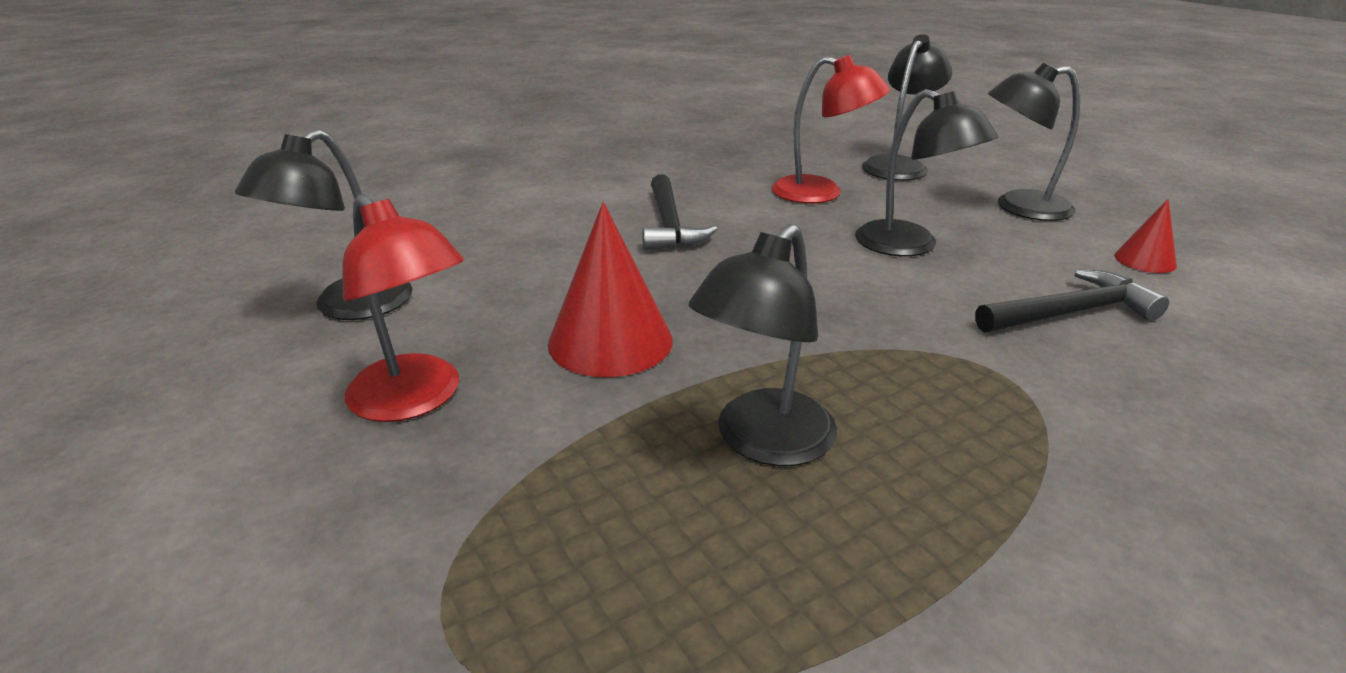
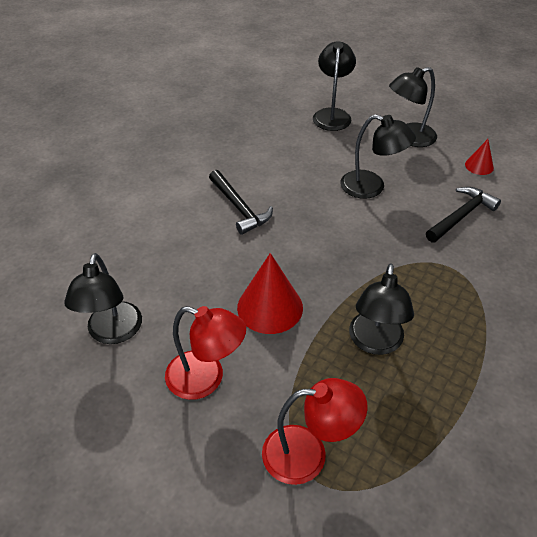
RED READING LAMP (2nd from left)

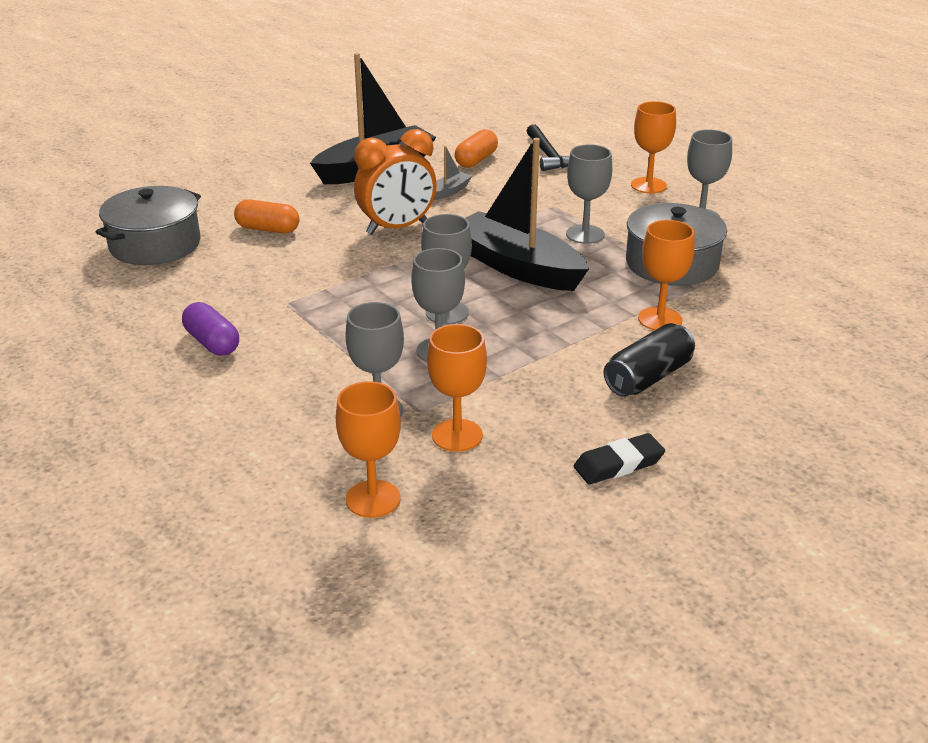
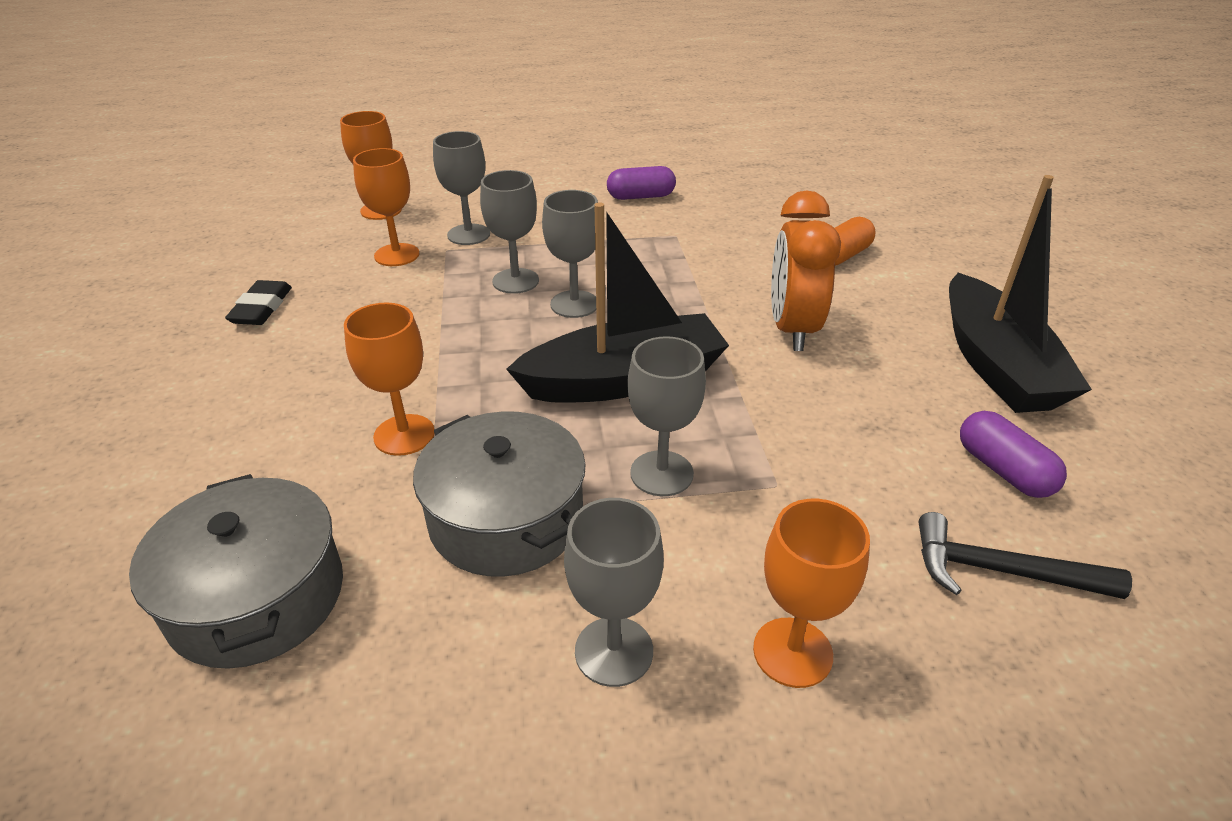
GRAY POT (1st from left)
GRAY BOAT
PURPLE CAPSULE (2nd from left)
EBONY SODA CAN

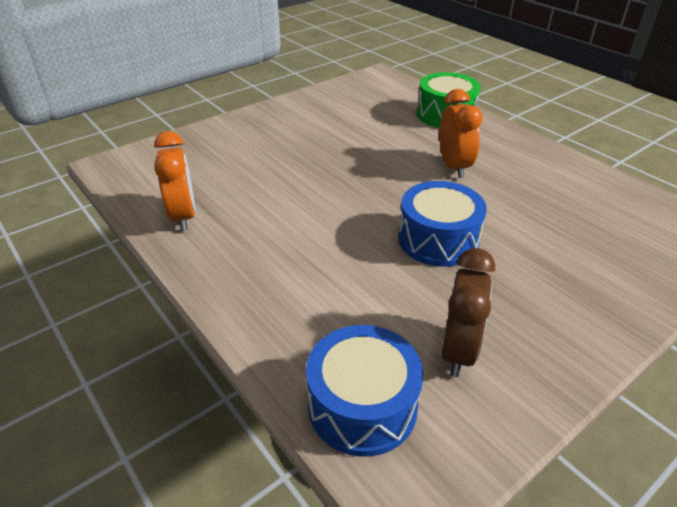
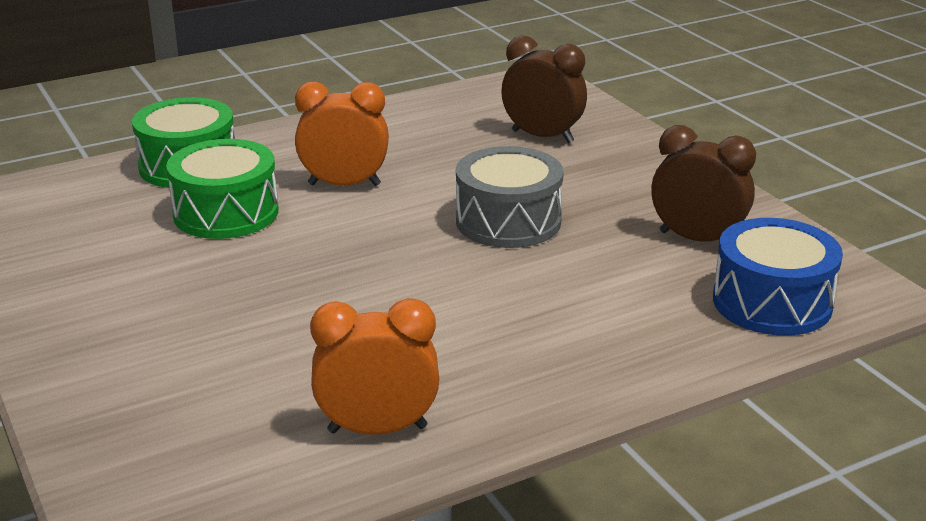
GRAY SNARE DRUM
EMERALD SNARE DRUM (2nd from left)
BROWN CLOCK (1st from left)

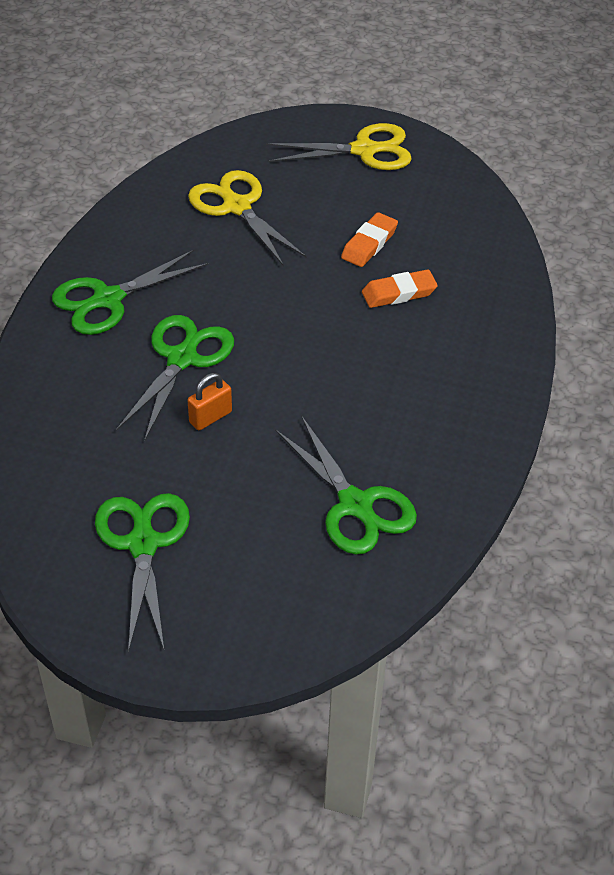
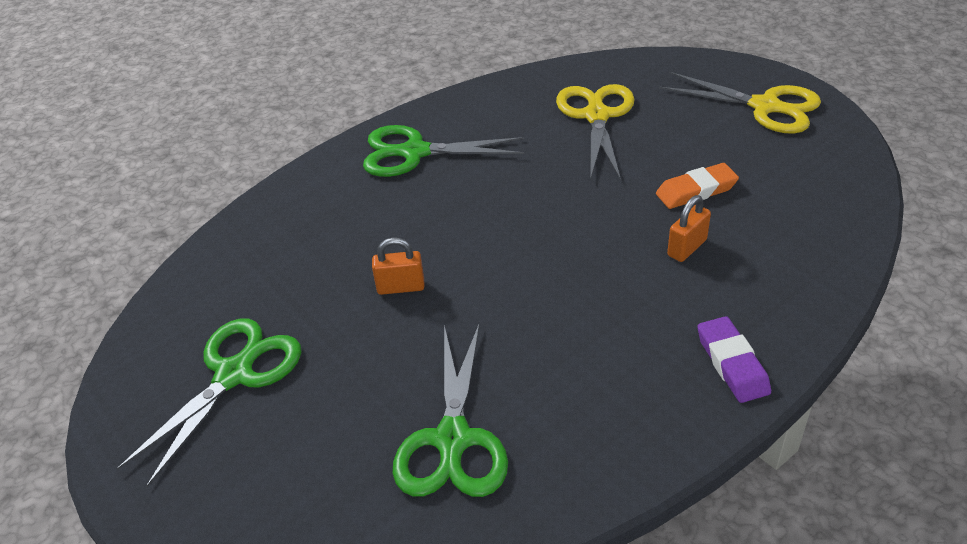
EMERALD SCISSORS (3rd from left in the first image)
ORANGE LOCK (2nd from left)
PURPLE ERASER

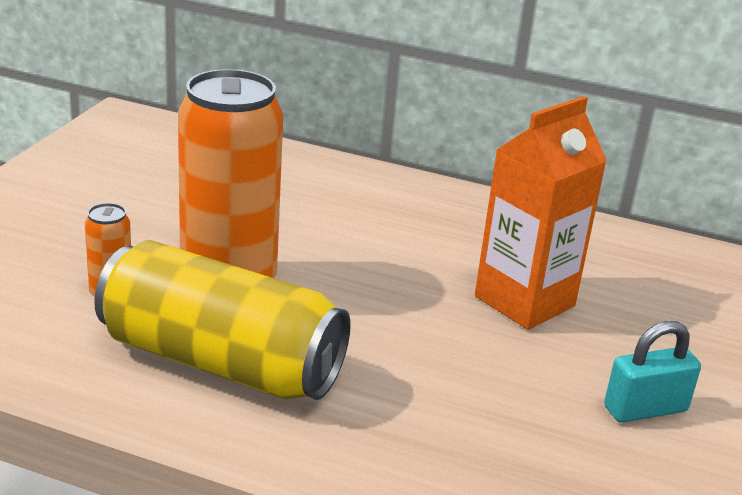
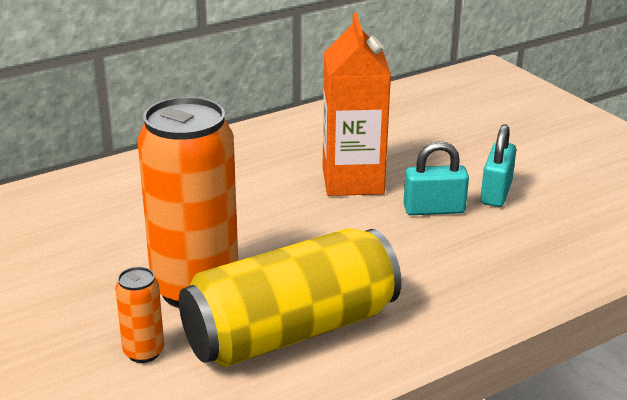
TEAL LOCK (1st from left)

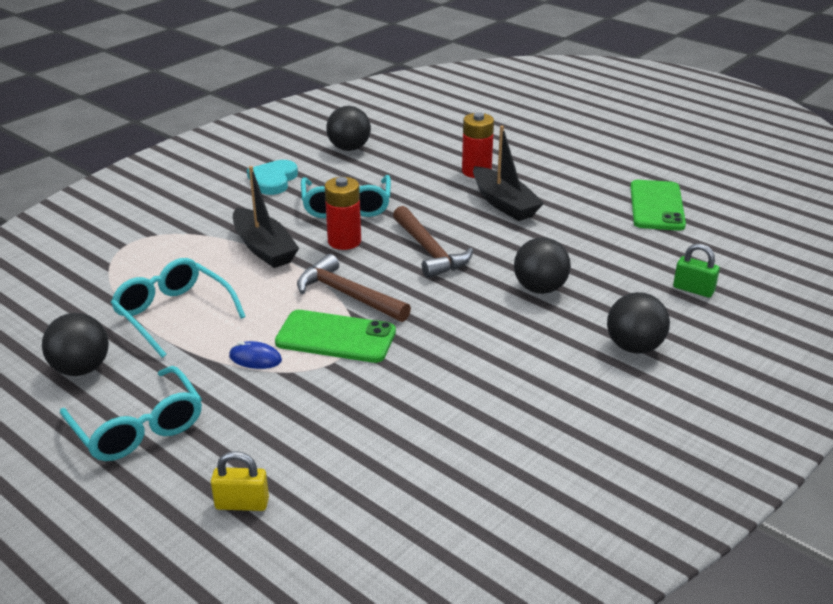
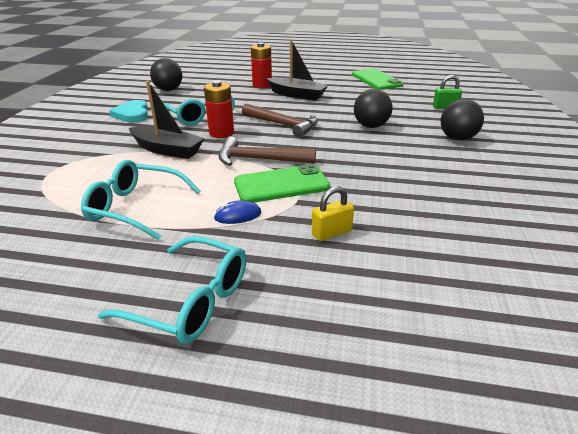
EBONY SPHERE (1st from left in the first image)
BRIGHT YELLOW LOCK

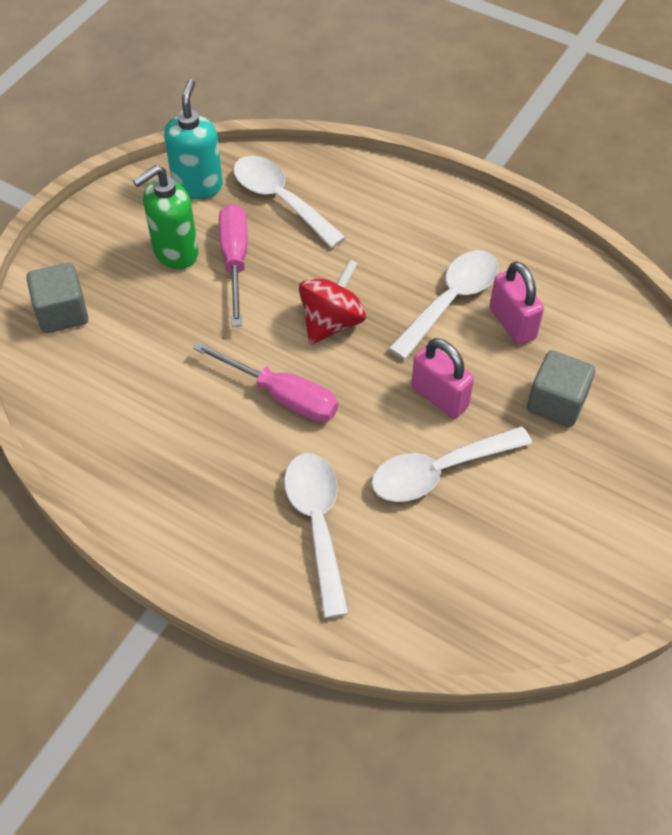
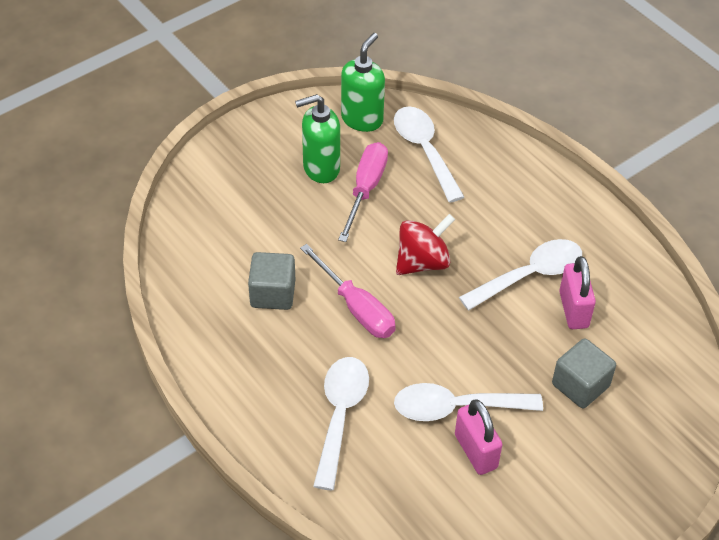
GRAY CUBE (1st from left)
EMERALD SOAP DISPENSER (2nd from left)
PINK LOCK (1st from left)

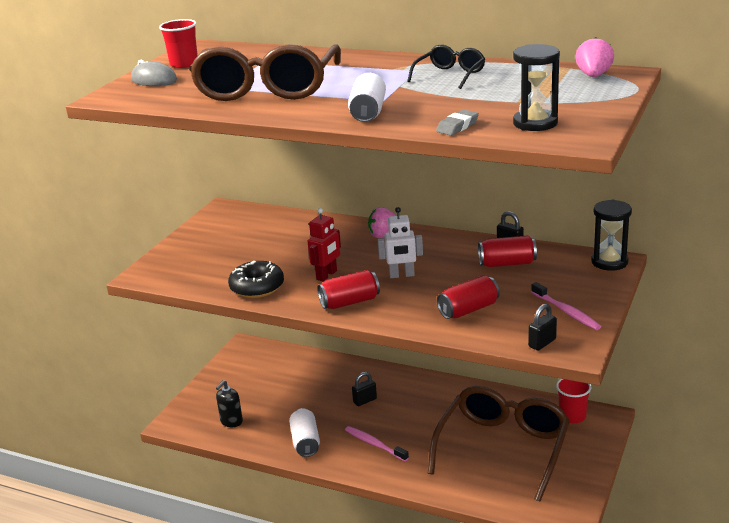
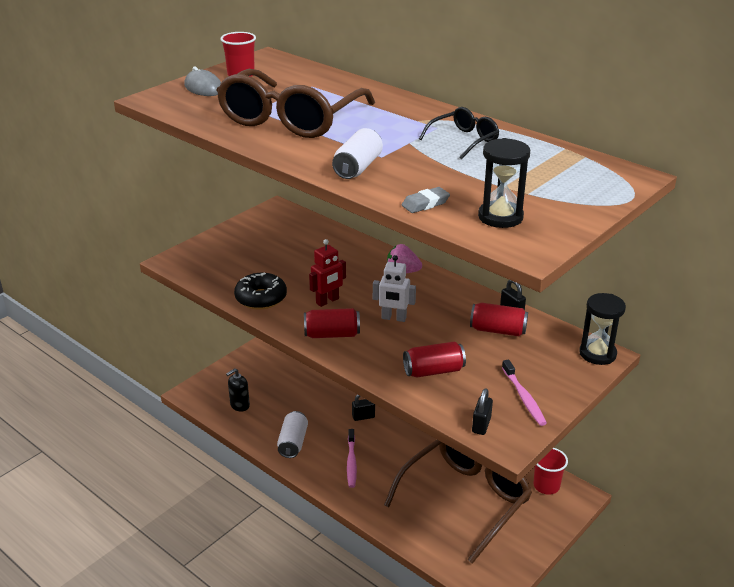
PINK TOOTH BRUSH (1st from left)
EBONY LOCK (2nd from left)
PINK STRAWBERRY (2nd from left in the first image)

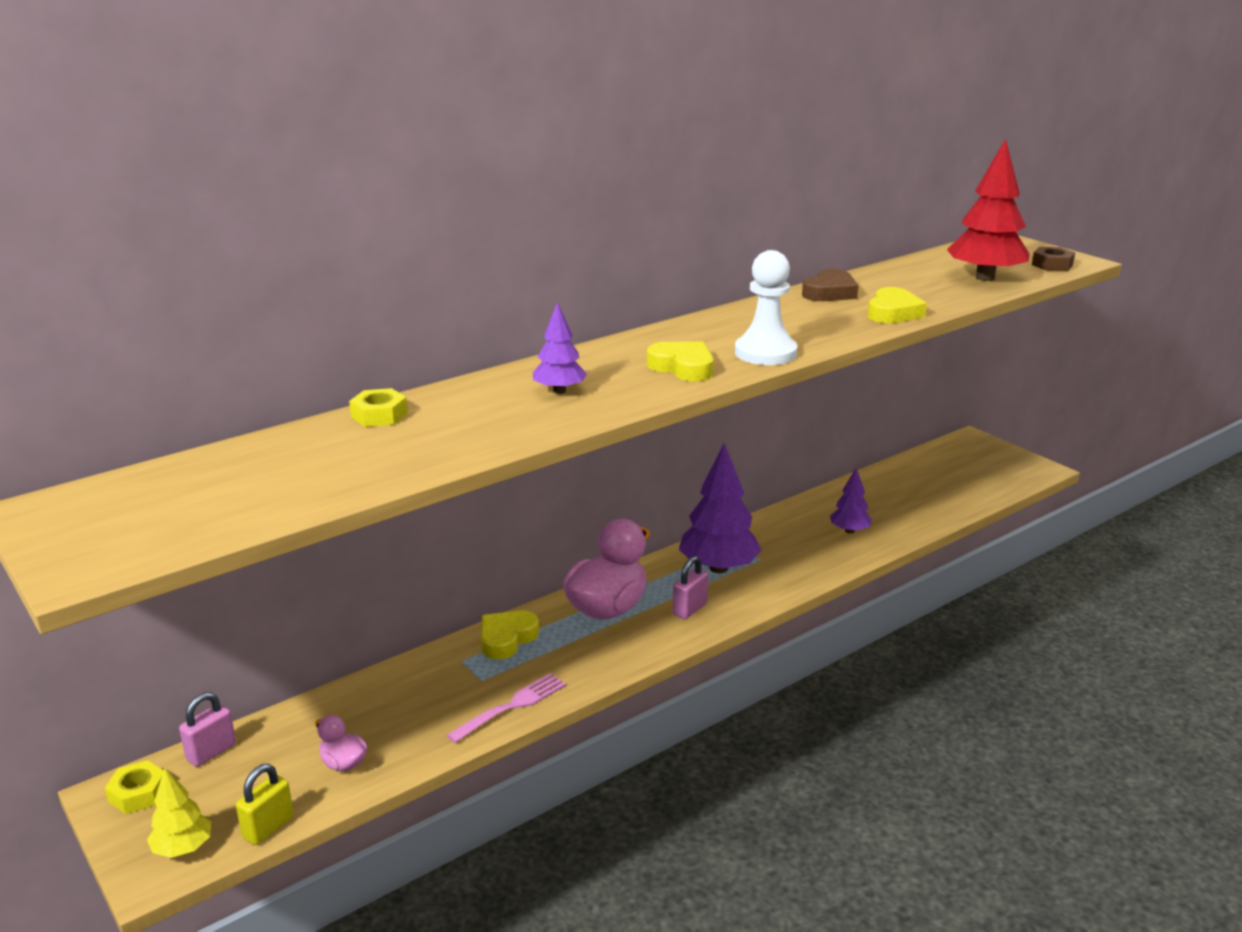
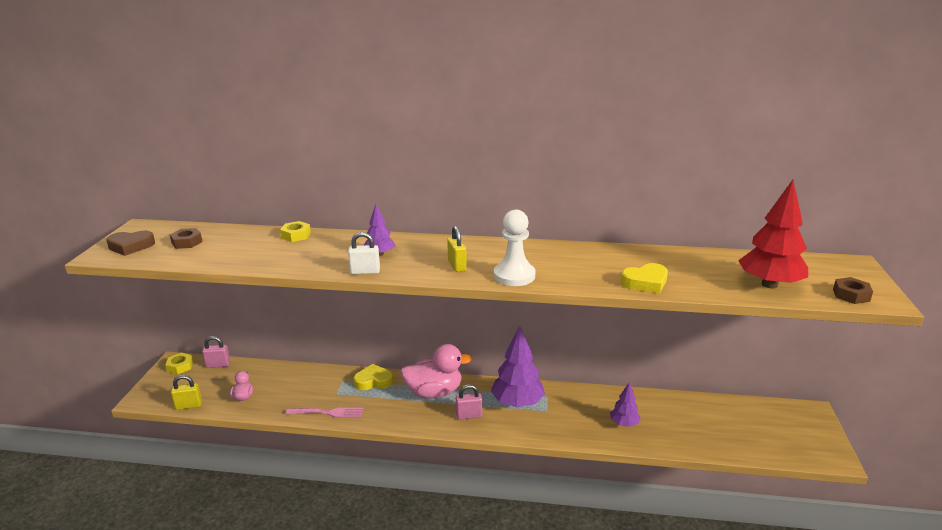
BRIGHT YELLOW TOY TREE
BRIGHT YELLOW LOCK (2nd from left)
BROWN HEART SHAPE
BROWN HEX NUT (1st from left)
PURE WHITE LOCK

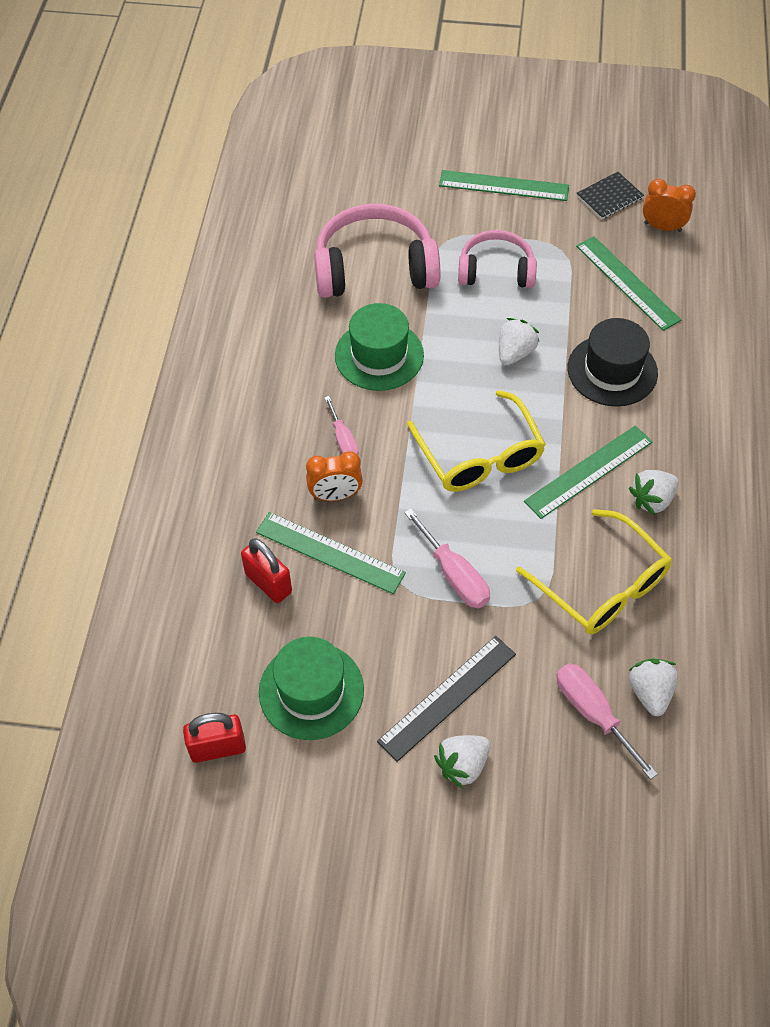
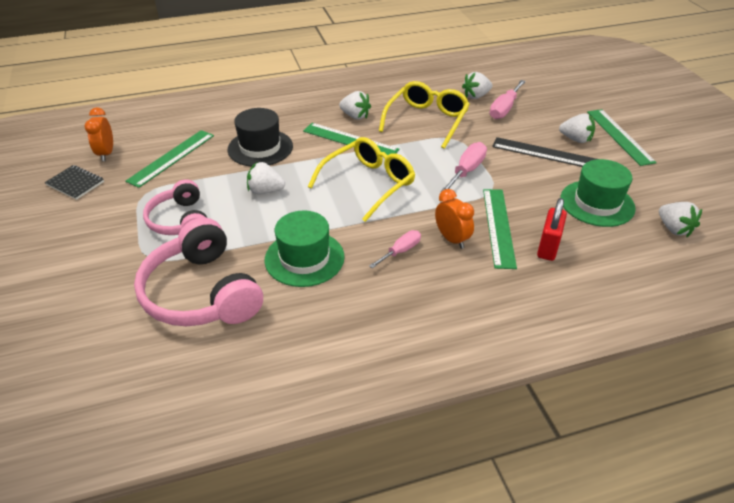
PURE WHITE STRAWBERRY (5th from left)
EMERALD RULER (4th from left)

